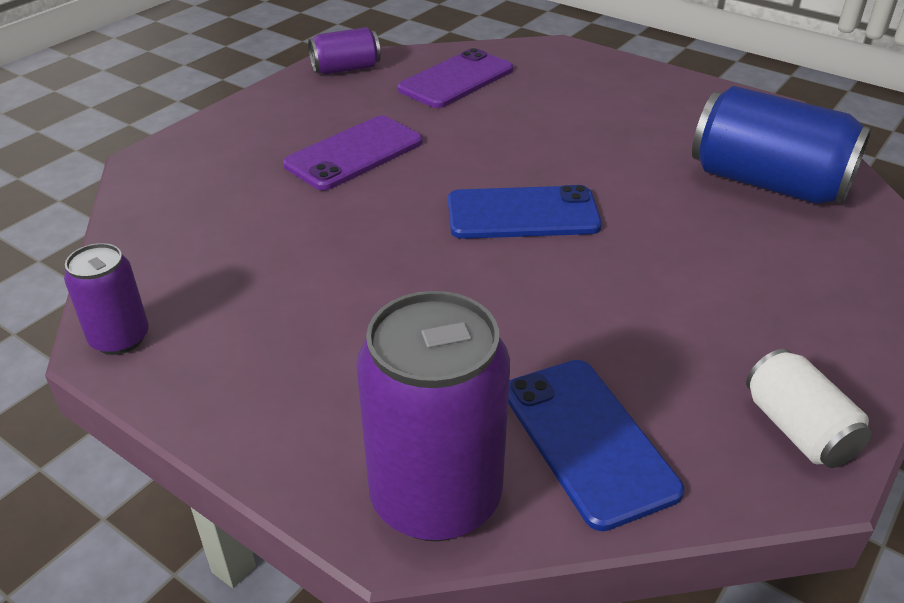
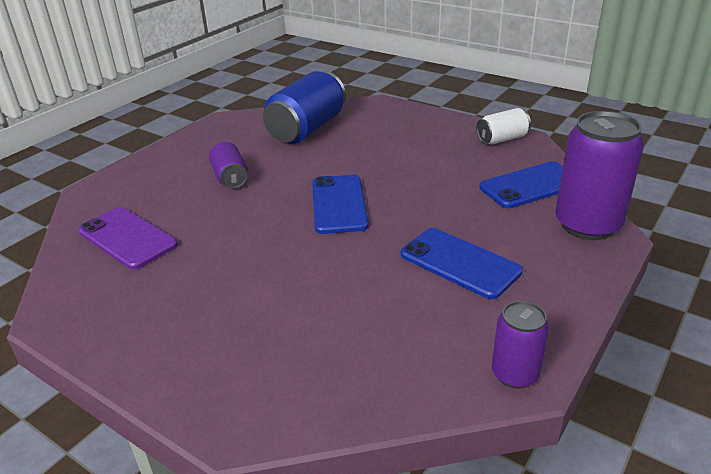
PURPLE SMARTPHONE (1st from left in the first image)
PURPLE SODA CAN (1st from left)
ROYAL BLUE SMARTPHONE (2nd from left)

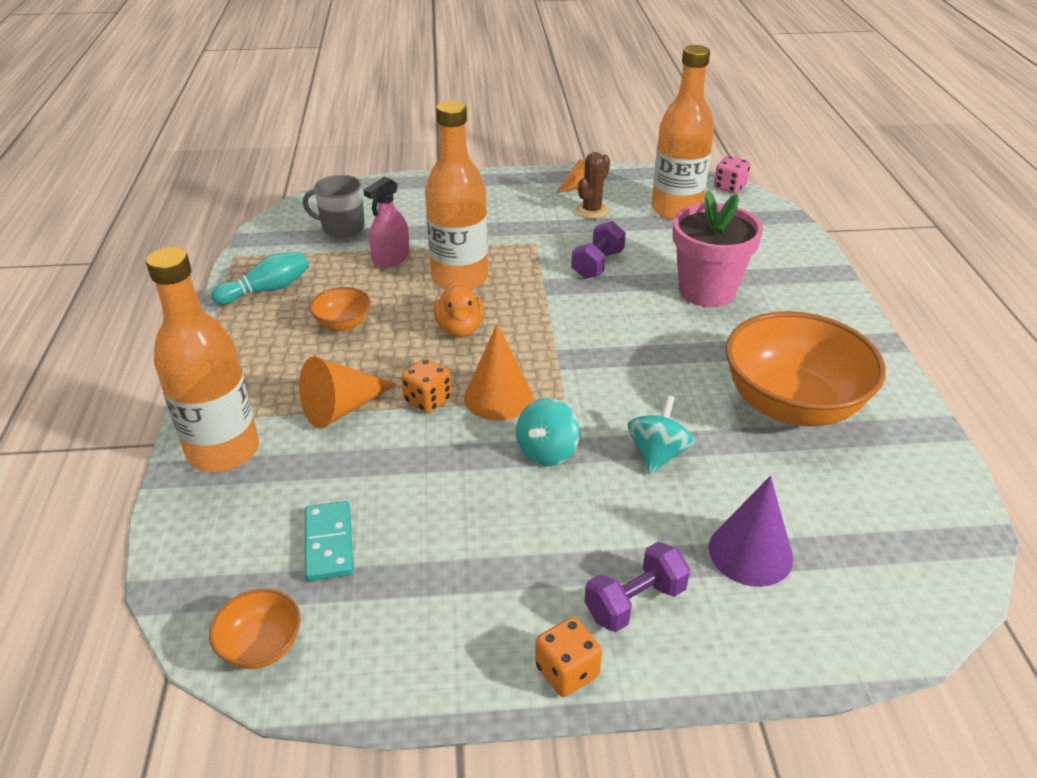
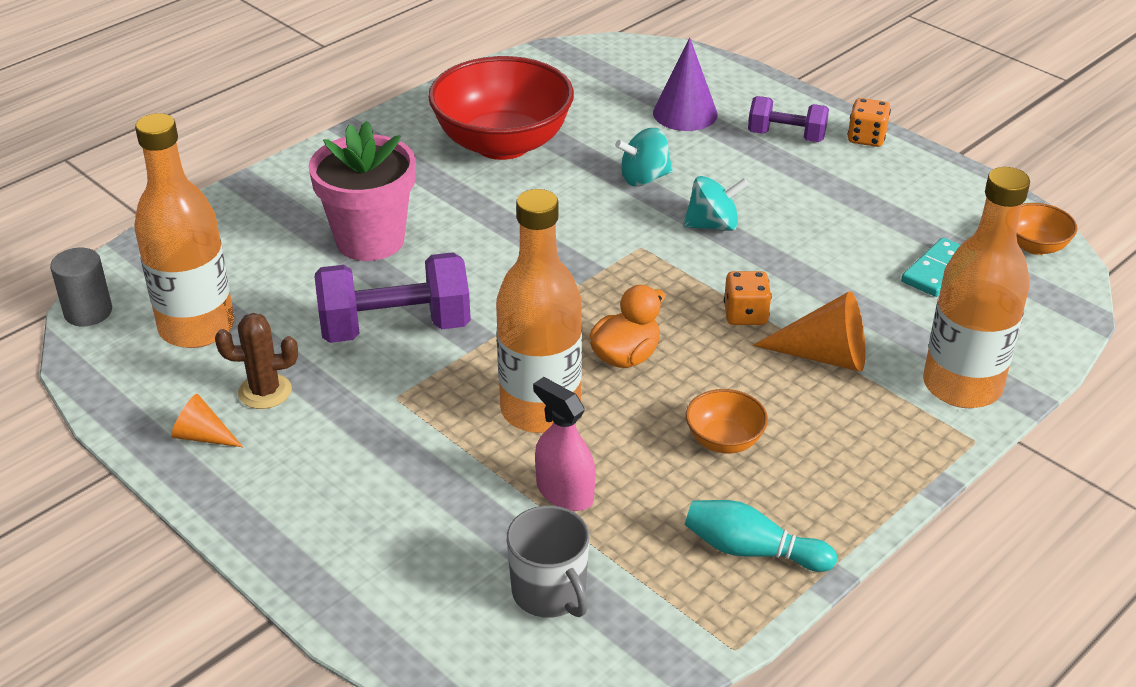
PINK SPRAY CLEANER
ORANGE SOLID CONE (2nd from left in the first image)
PURPLE DUMBBELL (1st from left)
GRAY SOLID CYLINDER
RED DEEP DISH

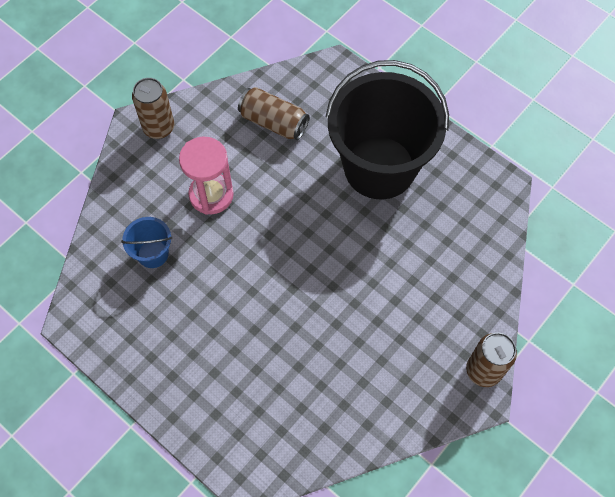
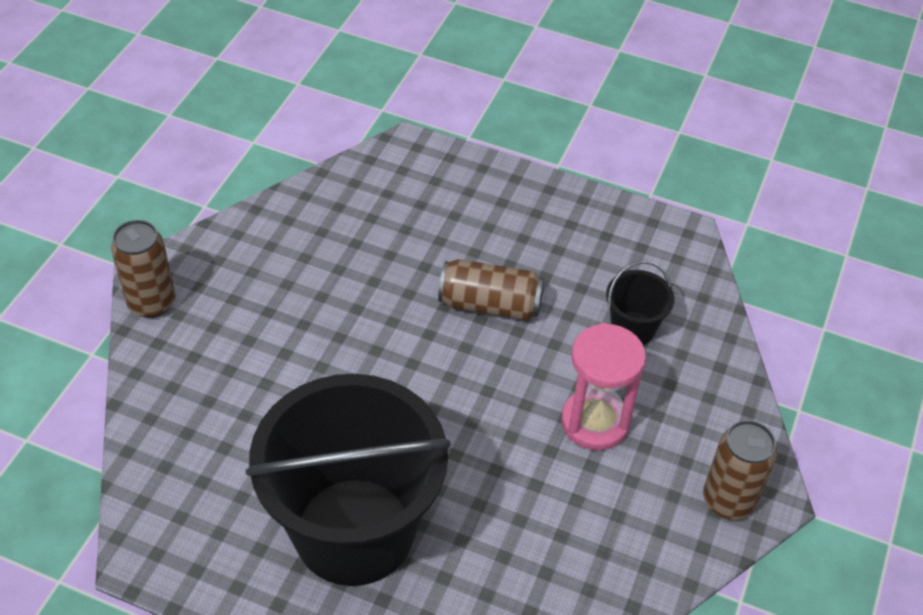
EBONY BUCKET (2nd from left)
BROWN SODA CAN (2nd from left)

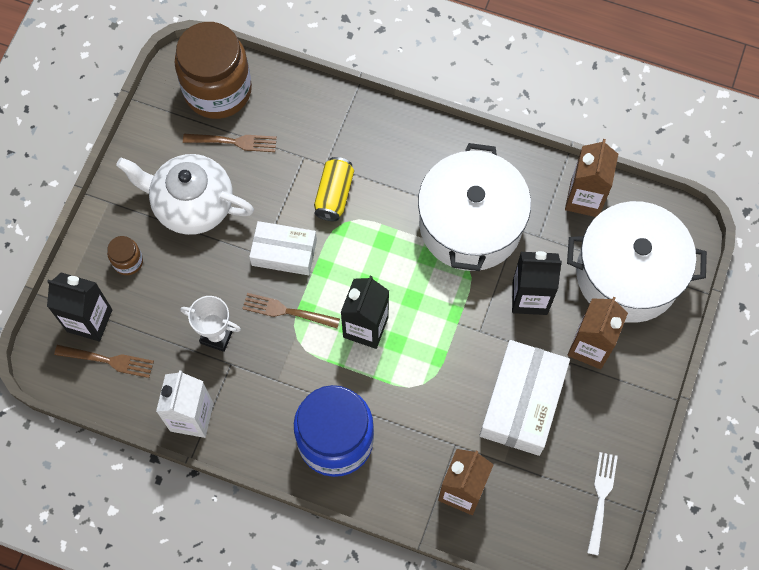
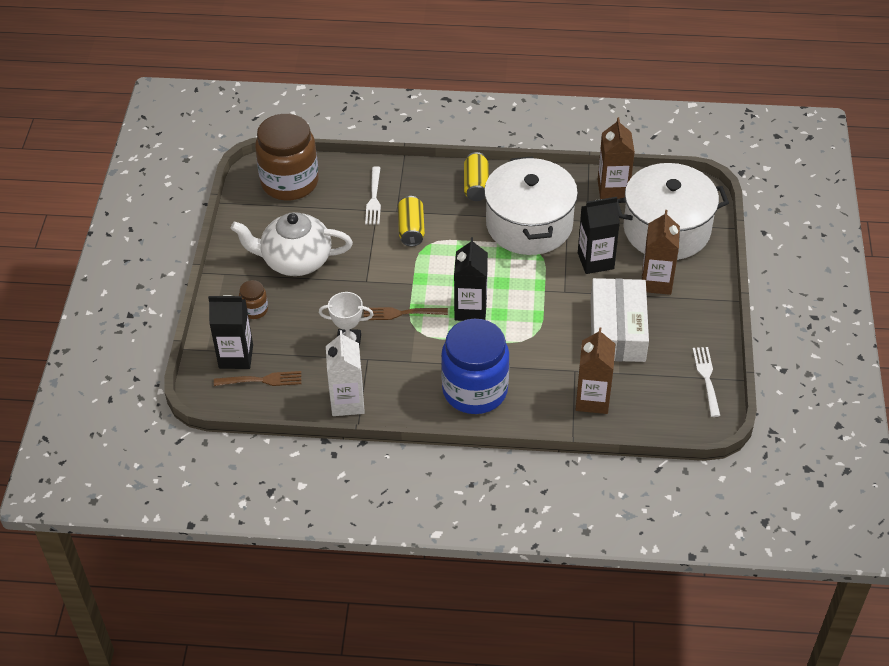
BROWN FORK (2nd from left in the first image)
PURE WHITE PARCEL (1st from left in the first image)
PURE WHITE FORK (1st from left)
BRIGHT YELLOW SODA CAN (2nd from left)

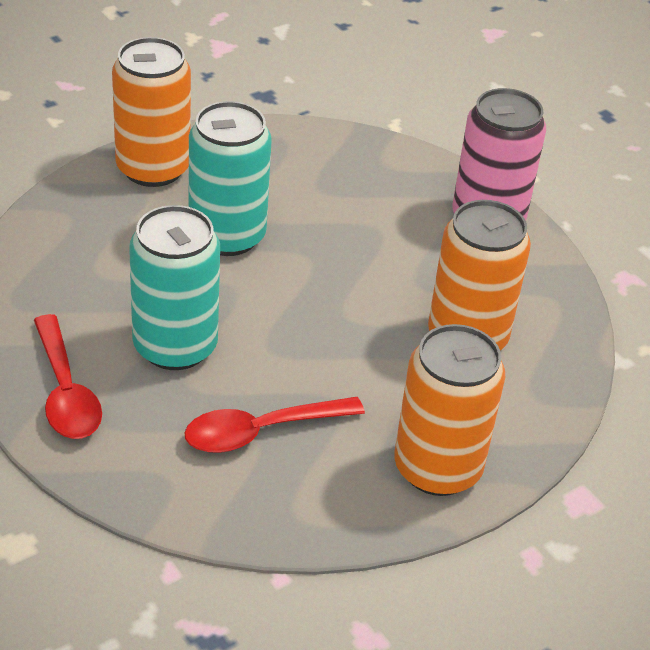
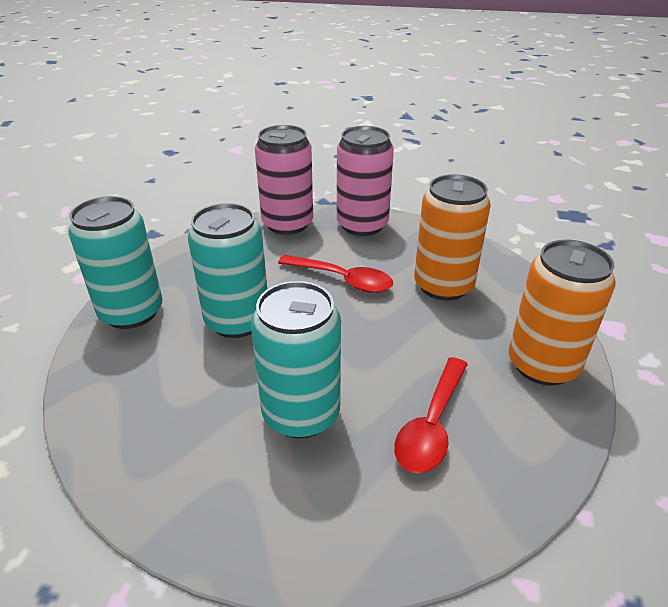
RED TEASPOON (1st from left)
TEAL SODA CAN (1st from left)
PINK SODA CAN (1st from left)

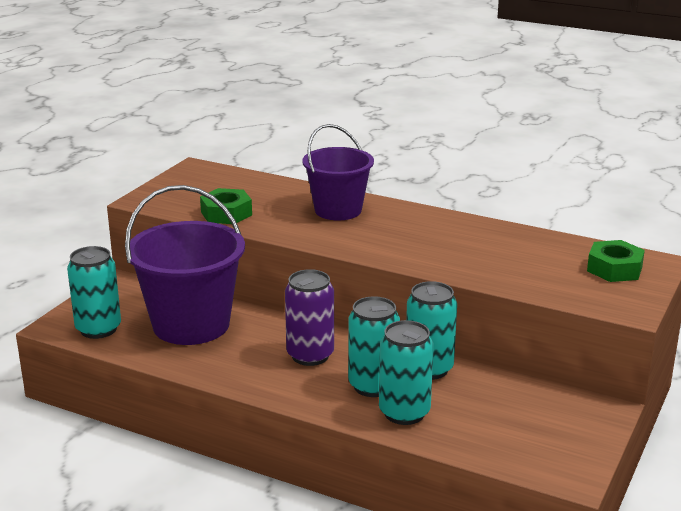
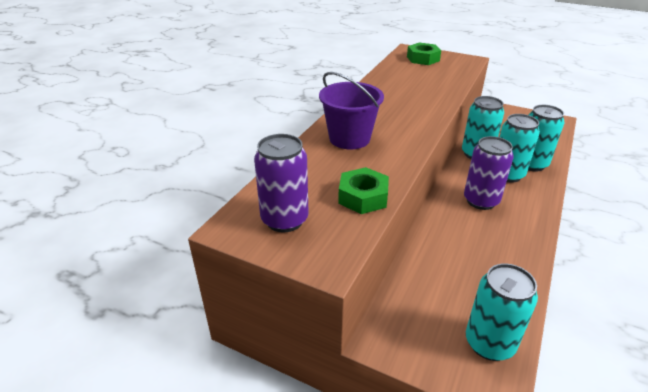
PURPLE BUCKET (1st from left in the first image)
PURPLE SODA CAN (1st from left)

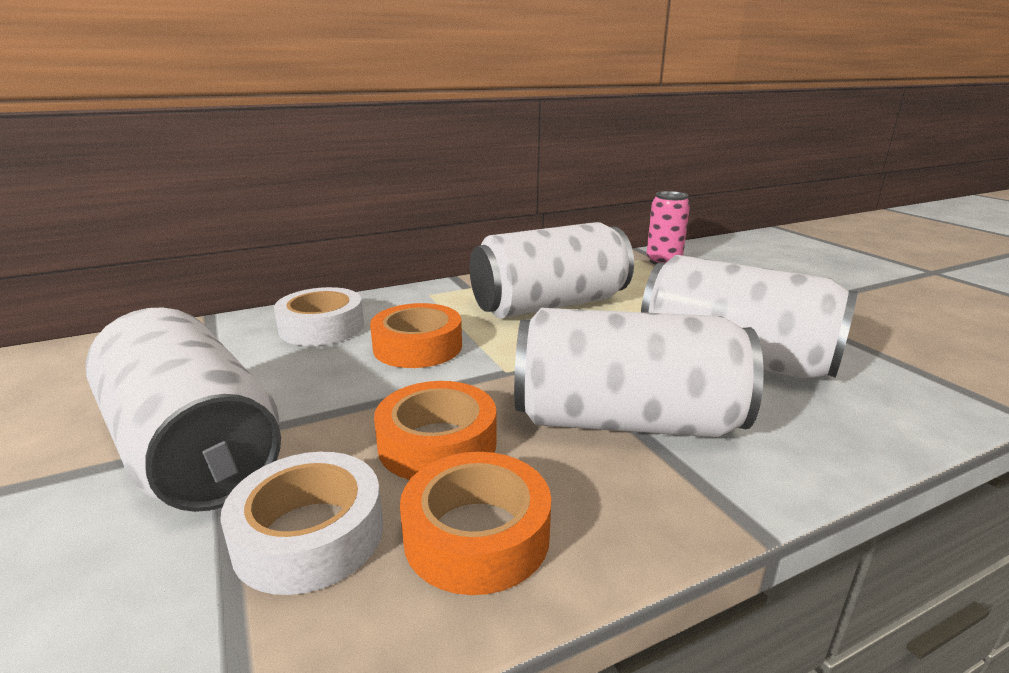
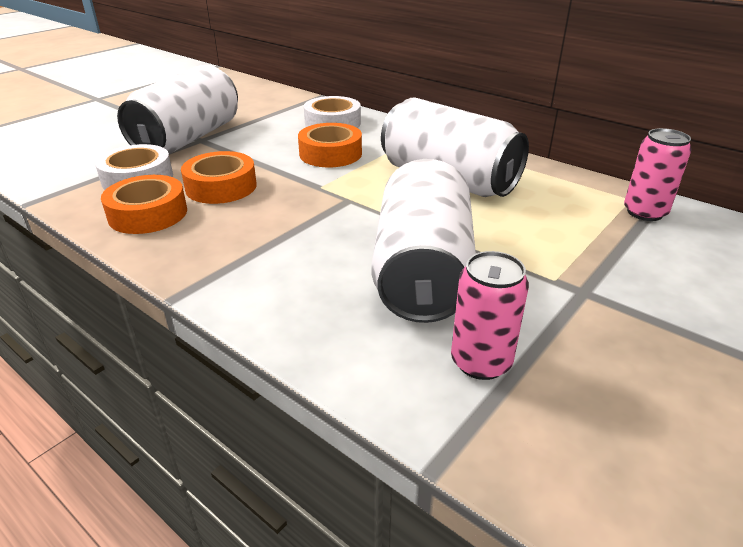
PURE WHITE SODA CAN (3rd from left in the first image)
PINK SODA CAN (1st from left)

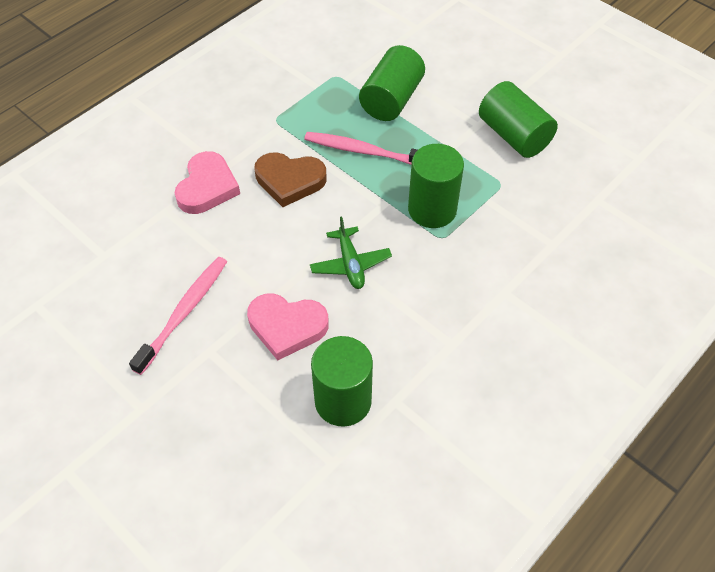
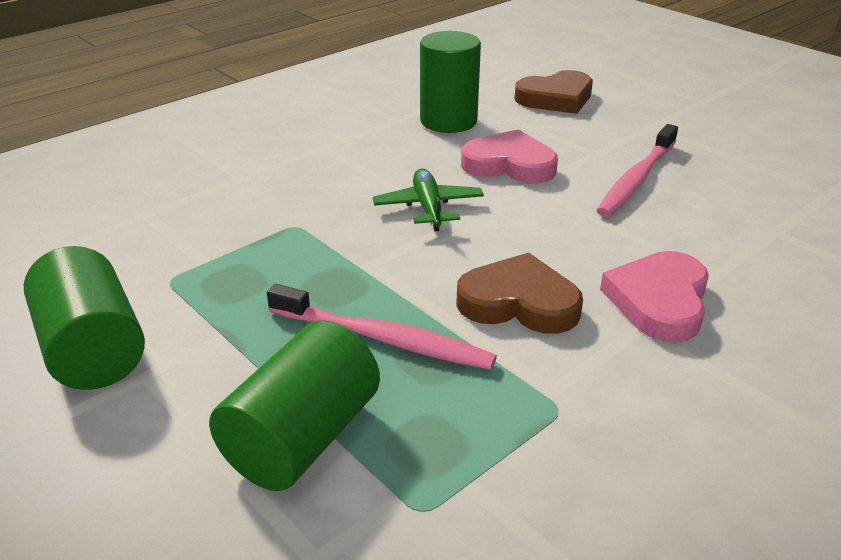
EMERALD SOLID CYLINDER (3rd from left in the first image)
BROWN HEART SHAPE (2nd from left)

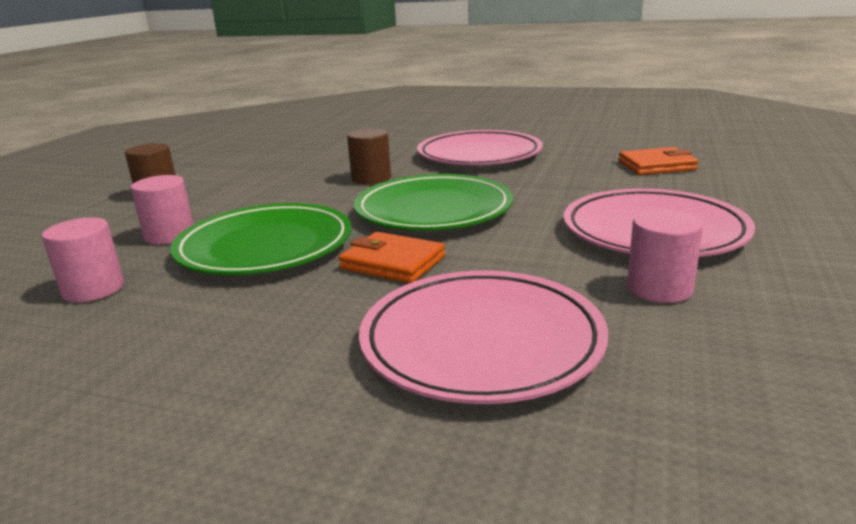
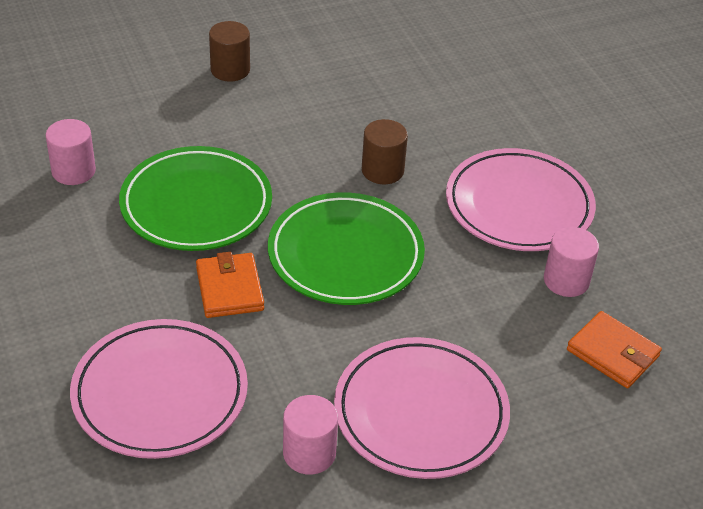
PINK SOLID CYLINDER (3rd from left)

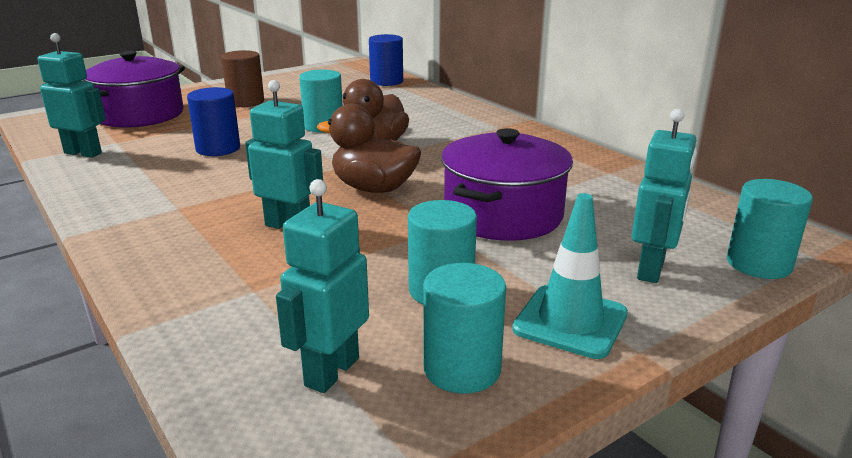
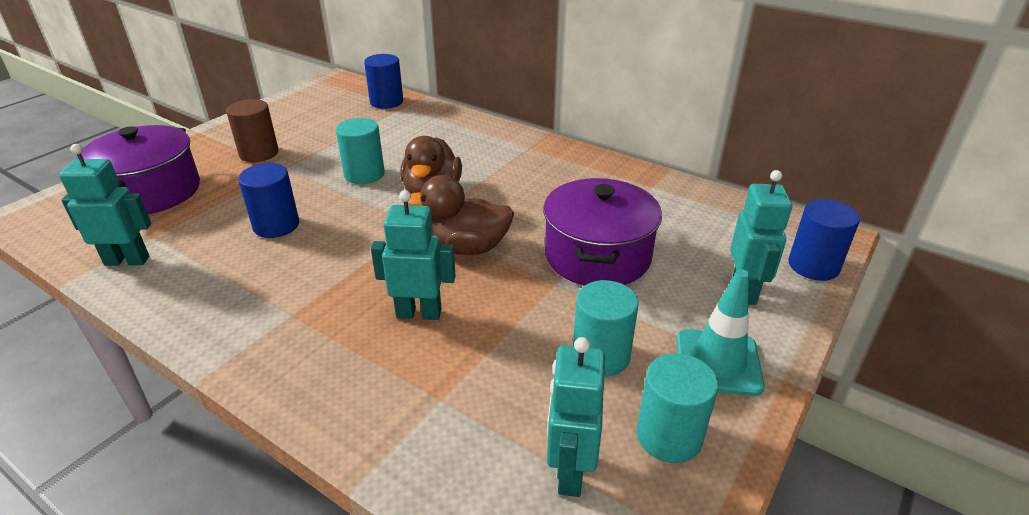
ROYAL BLUE SOLID CYLINDER (3rd from left)

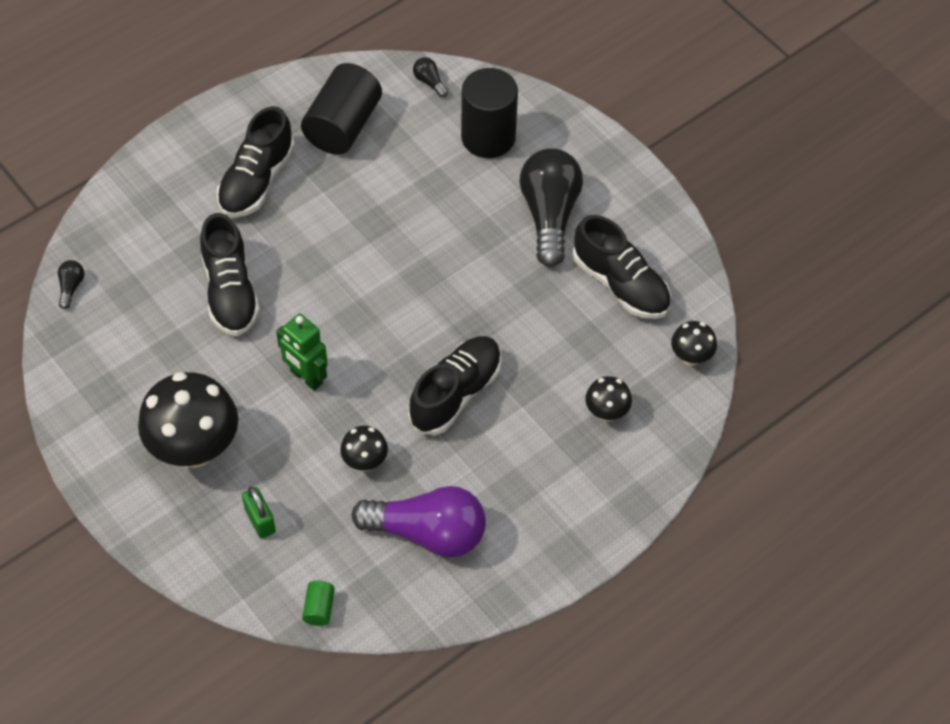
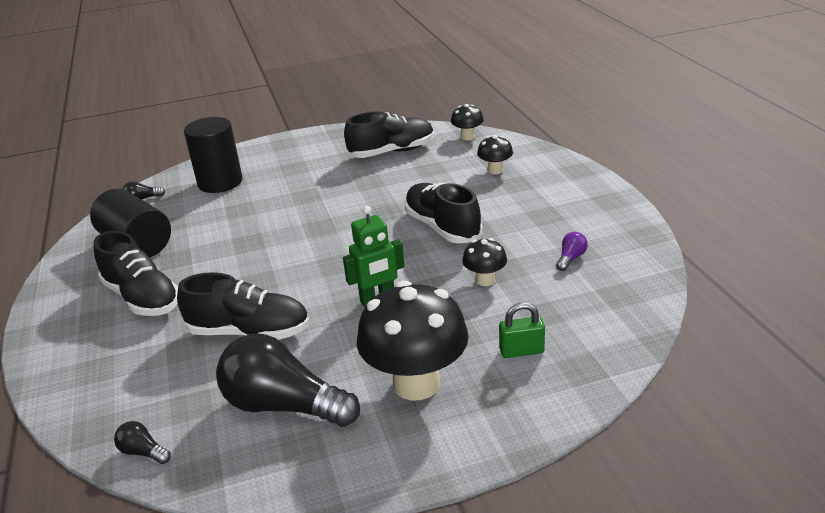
EMERALD SOLID CYLINDER
PURPLE LIGHT BULB
EBONY LIGHT BULB (3rd from left)

